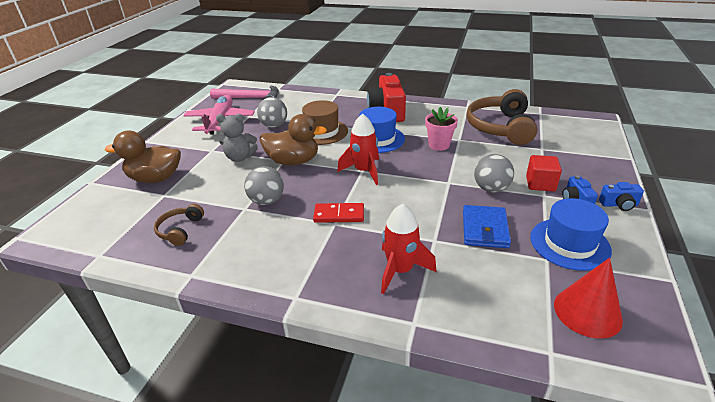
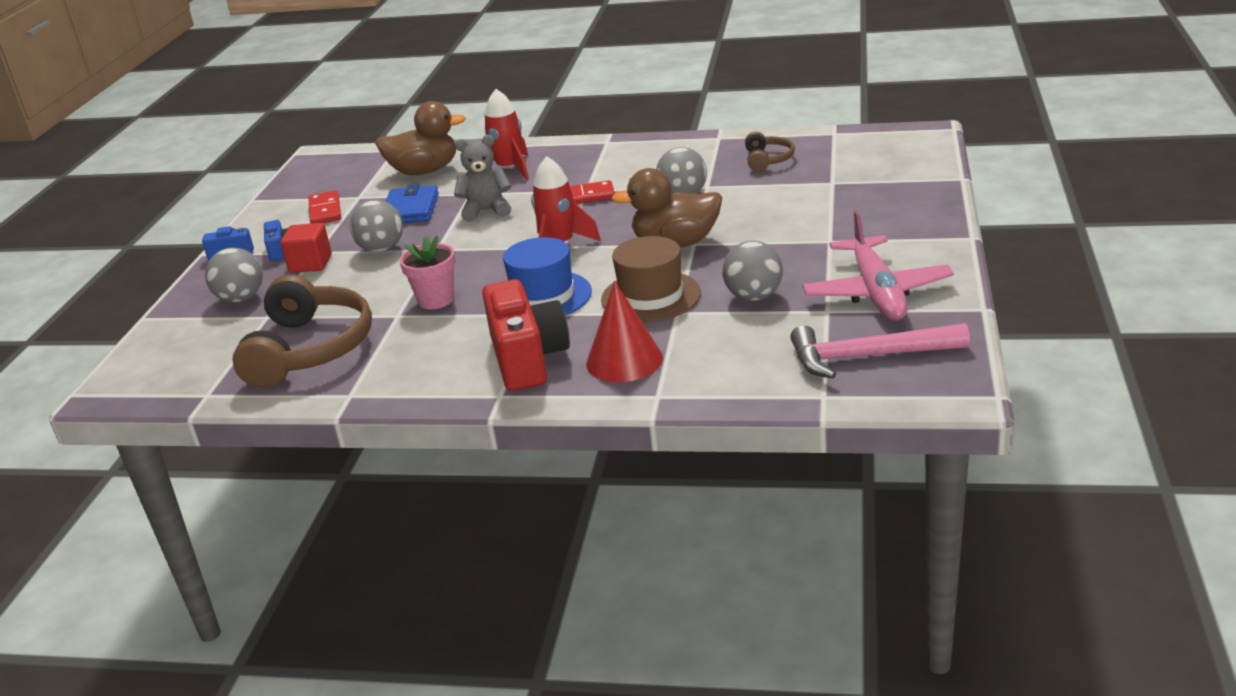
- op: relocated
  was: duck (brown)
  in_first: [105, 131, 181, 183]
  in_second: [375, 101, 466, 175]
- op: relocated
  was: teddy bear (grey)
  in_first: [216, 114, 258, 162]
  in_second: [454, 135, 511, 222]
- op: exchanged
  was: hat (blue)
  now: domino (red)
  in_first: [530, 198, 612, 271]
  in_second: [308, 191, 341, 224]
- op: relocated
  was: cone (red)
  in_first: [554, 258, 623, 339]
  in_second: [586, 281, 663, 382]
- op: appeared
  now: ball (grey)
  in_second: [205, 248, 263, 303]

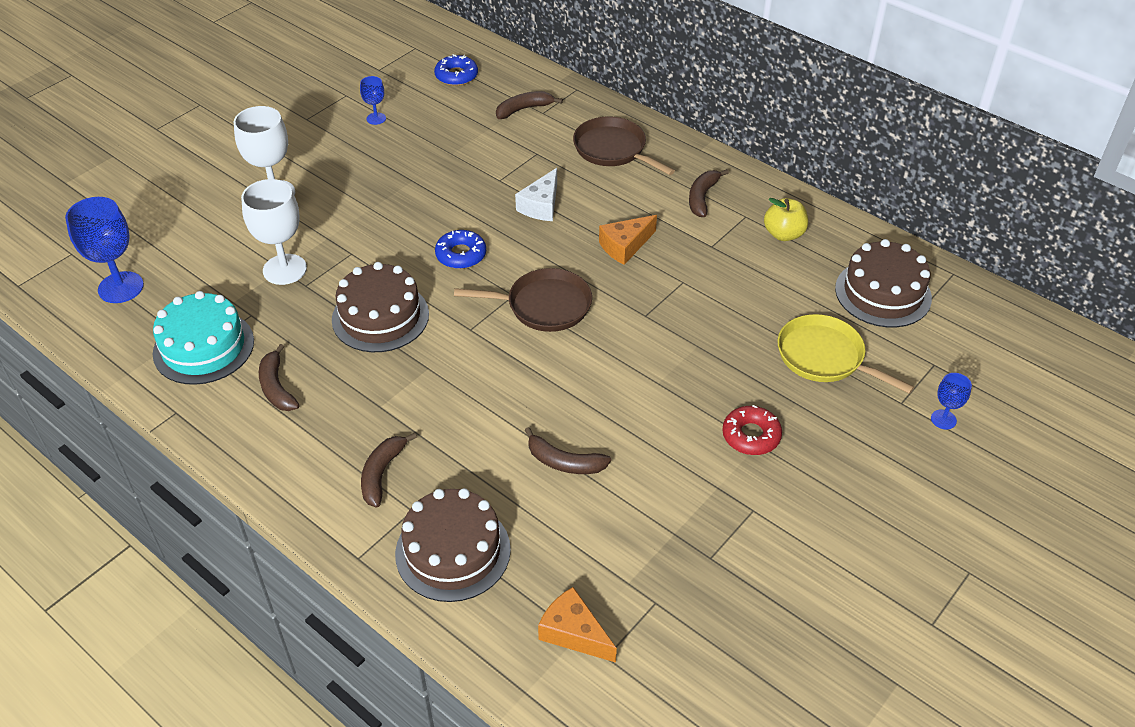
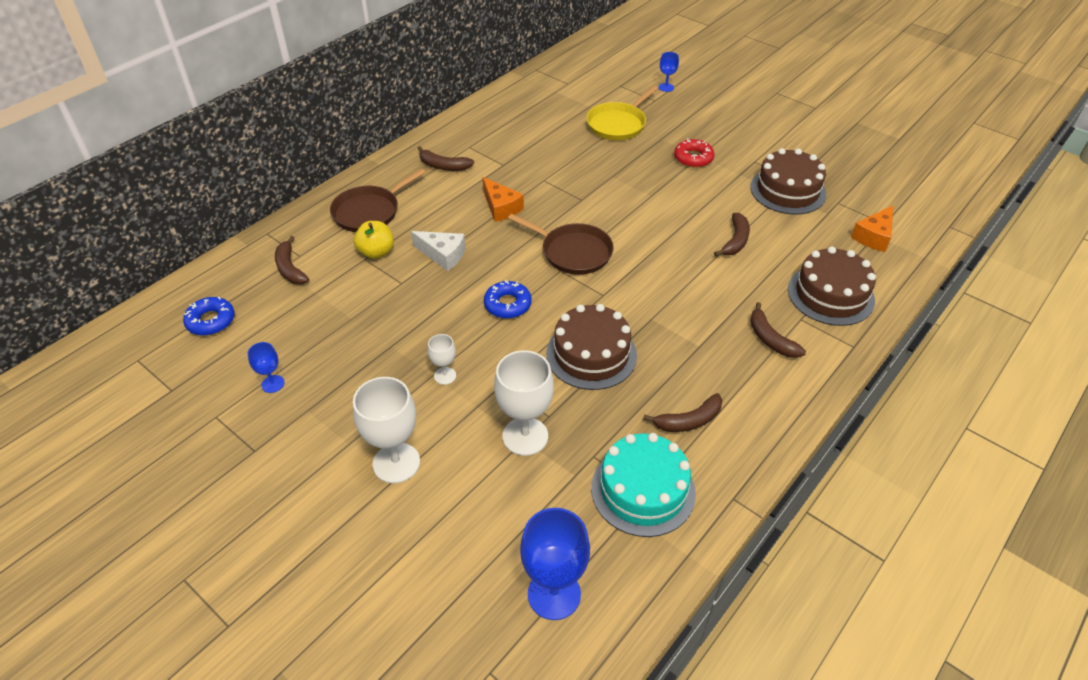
- op: spun
  was: banana (brown)
  in_first: [361, 432, 417, 507]
  in_second: [750, 302, 806, 358]
  clockwise: 45
- op: spun
  was: pan (brown)
  in_first: [454, 268, 592, 332]
  in_second: [508, 214, 614, 275]
  clockwise: 120
- op: relocated
  was: apple (yellow)
  in_first: [764, 198, 808, 241]
  in_second: [354, 221, 394, 259]
- op: relocated
  was: cake (brown)
  in_first: [835, 239, 932, 327]
  in_second: [750, 148, 826, 214]
- op: appeared
  now: goblet (white)
  in_second: [428, 334, 456, 385]

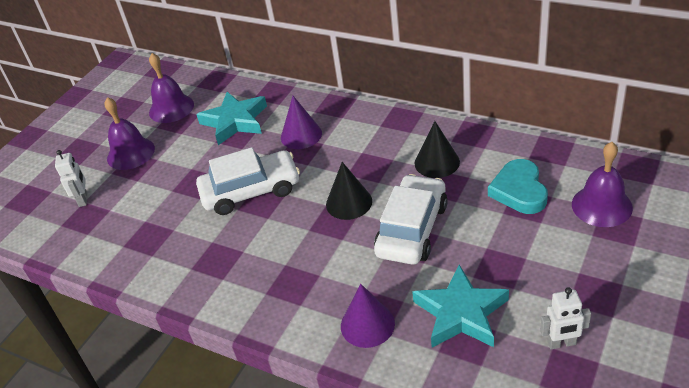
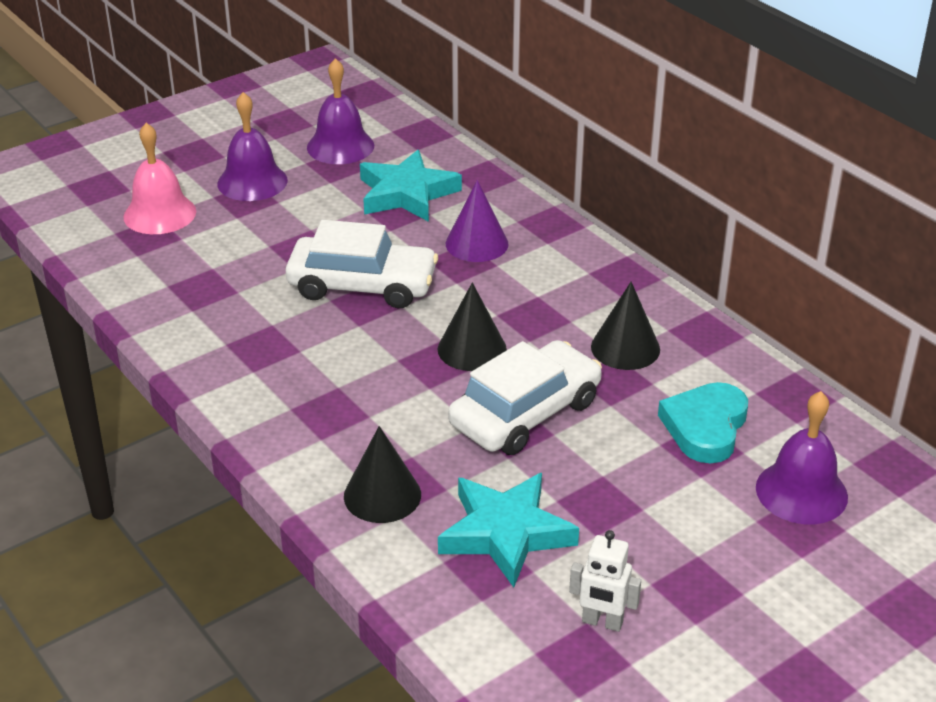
- op: exchanged
  was: robot (white)
  now: bell (pink)
  in_first: [55, 150, 87, 207]
  in_second: [123, 123, 196, 234]
- op: colour
  was: cone (purple)
  now: cone (black)
  in_first: [341, 284, 395, 348]
  in_second: [344, 426, 421, 523]

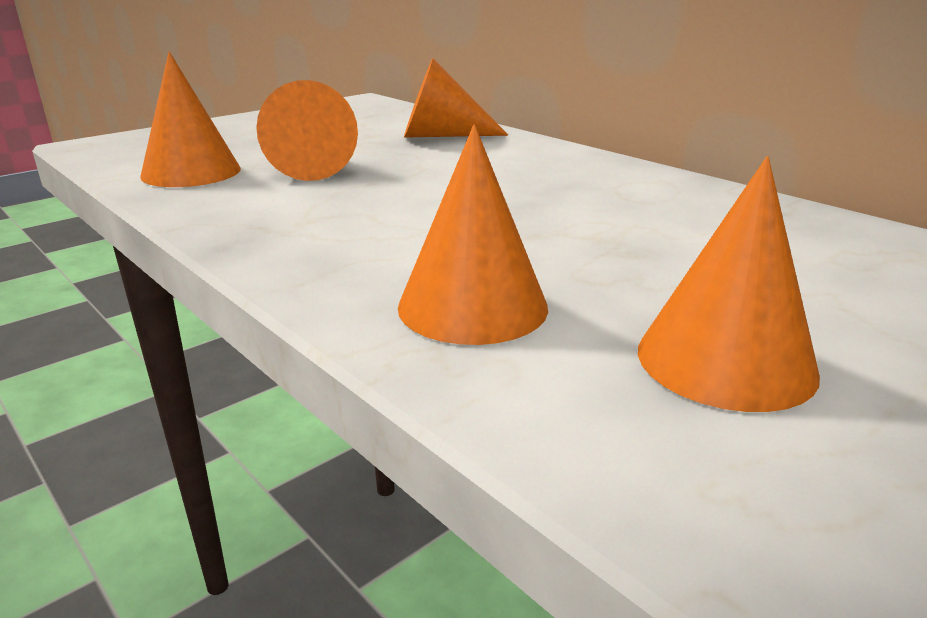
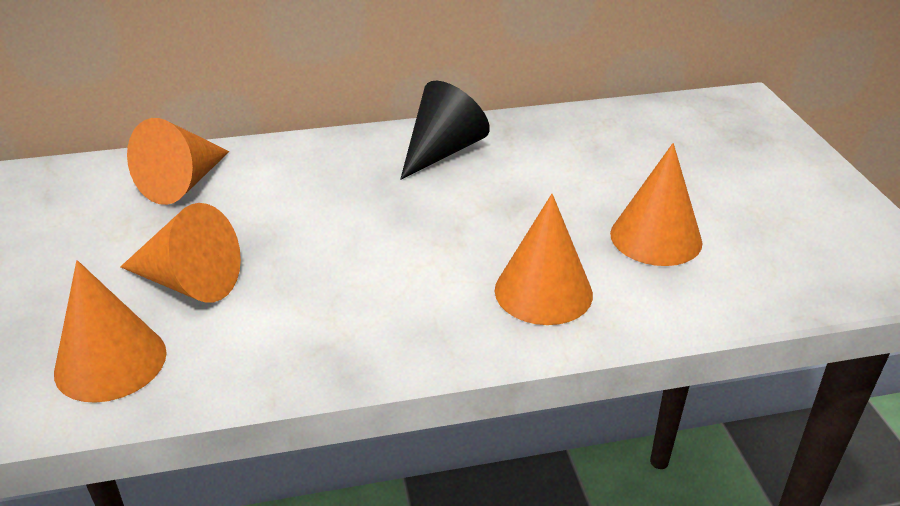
- op: appeared
  now: cone (black)
  in_second: [400, 81, 490, 180]

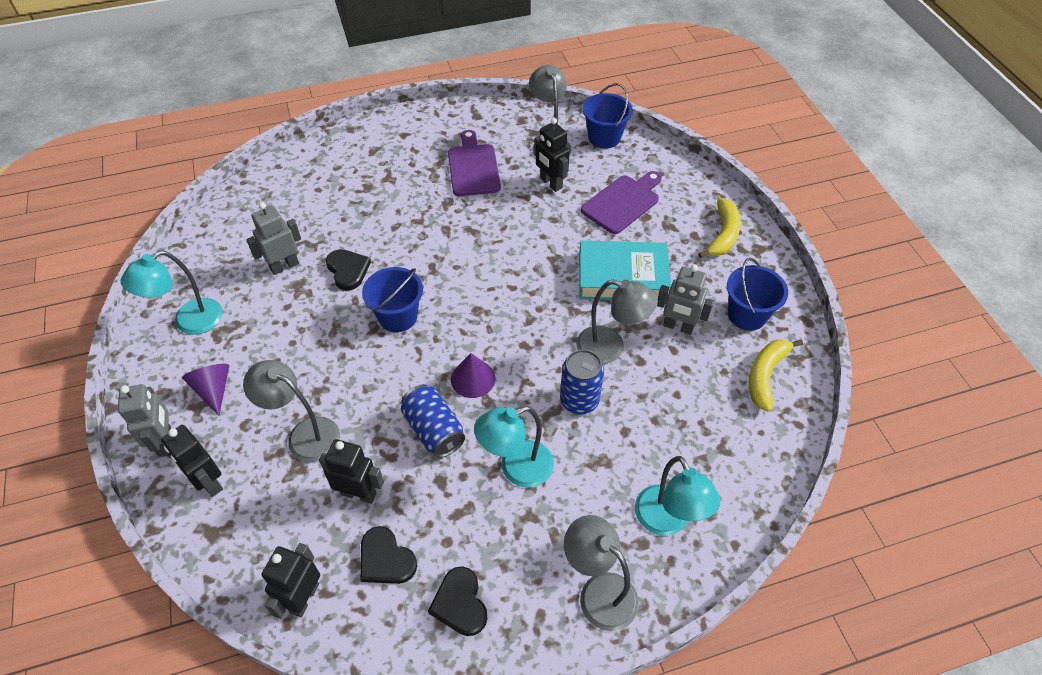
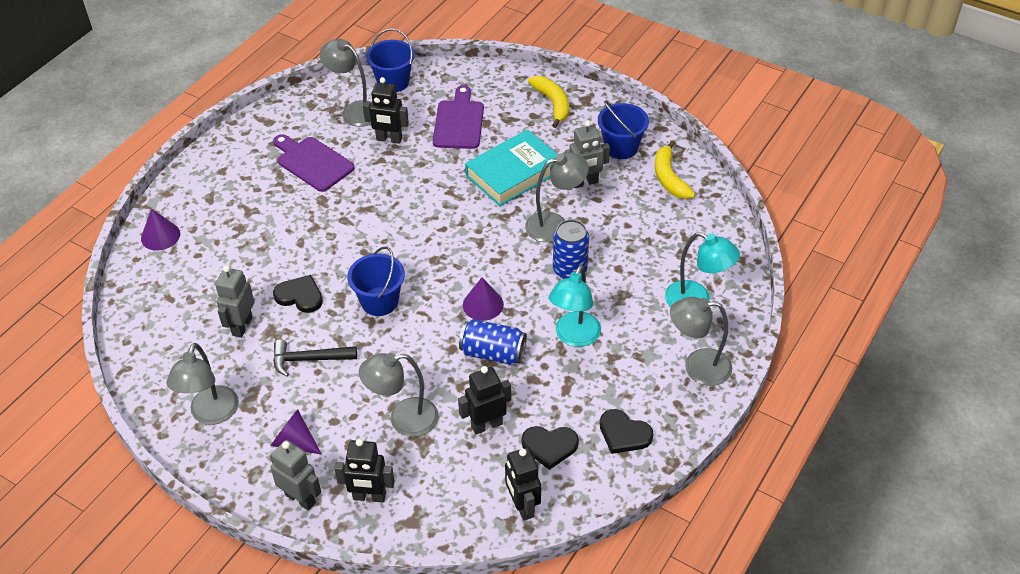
- op: colour
  was: lamp (turquoise)
  now: lamp (grey)
  in_first: [121, 251, 222, 335]
  in_second: [166, 343, 239, 425]
- op: appeared
  now: cone (purple)
  in_second: [141, 208, 180, 251]
- op: appeared
  now: hammer (black)
  in_second: [273, 340, 357, 377]

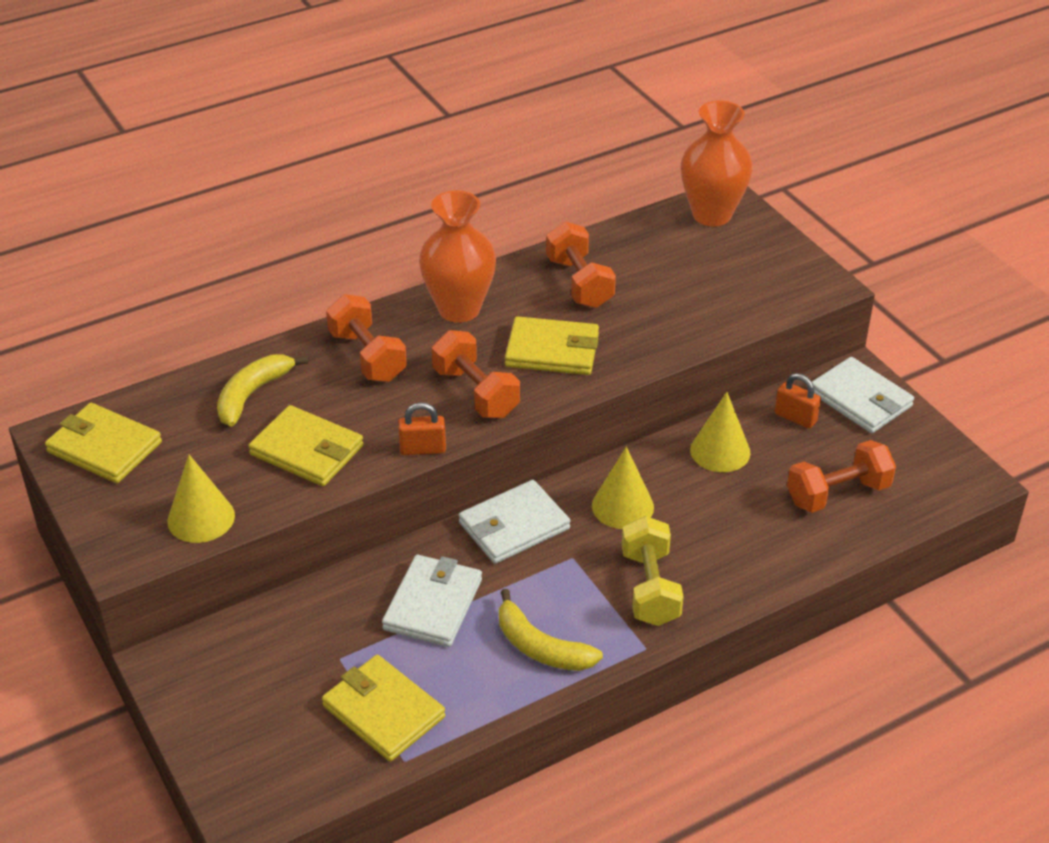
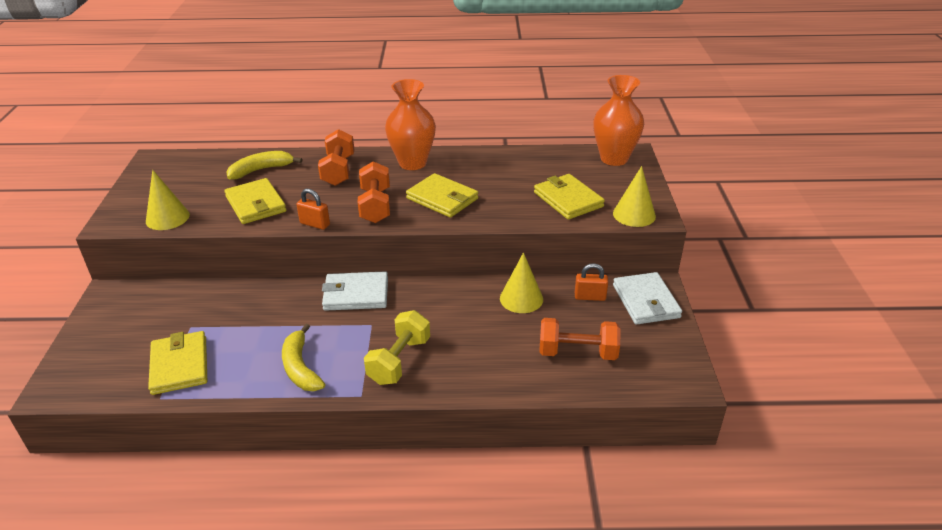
- op: relocated
  was: wallet (yellow)
  in_first: [45, 403, 162, 483]
  in_second: [534, 174, 605, 220]
- op: missing
  was: wallet (white)
  in_first: [382, 555, 482, 647]
- op: missing
  was: dumbbell (orange)
  in_first: [546, 221, 616, 308]
- op: relocated
  was: cone (yellow)
  in_first: [592, 447, 654, 529]
  in_second: [613, 166, 656, 227]
- op: spun
  was: padlock (orange)
  in_first: [775, 373, 821, 429]
  in_second: [575, 263, 608, 301]
  clockwise: -60

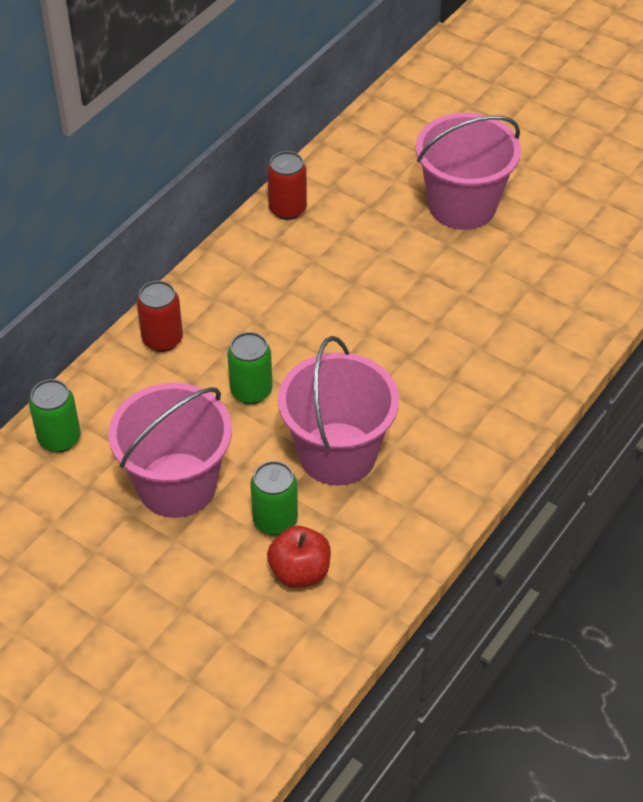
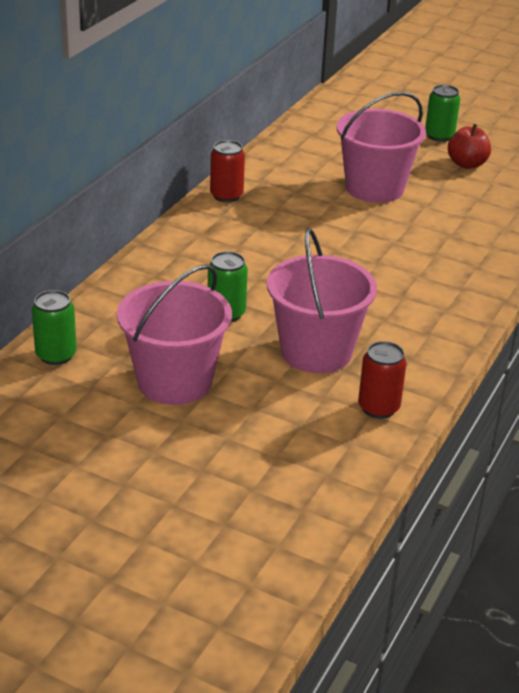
- op: relocated
  was: can (red)
  in_first: [137, 281, 183, 352]
  in_second: [358, 341, 406, 419]
- op: relocated
  was: can (green)
  in_first: [250, 461, 298, 535]
  in_second: [425, 85, 460, 142]
- op: relocated
  was: apple (red)
  in_first: [267, 526, 331, 588]
  in_second: [448, 124, 491, 169]

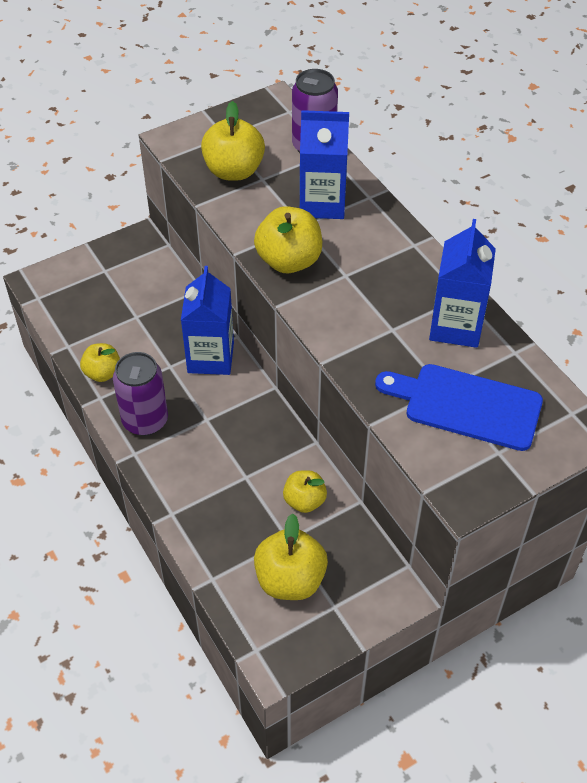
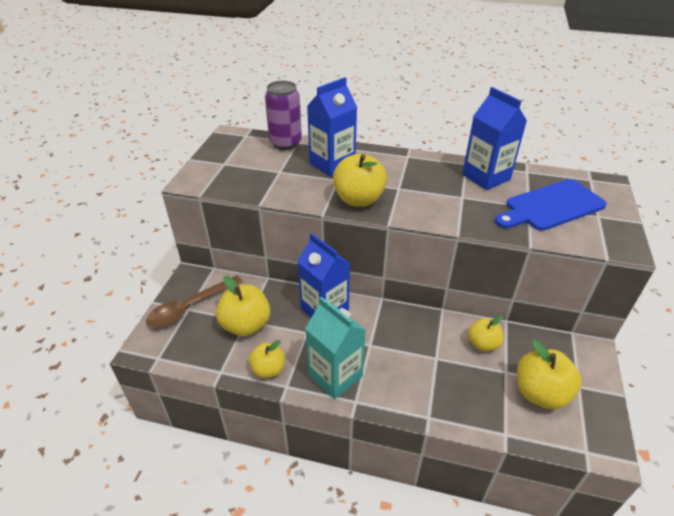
- op: exchanged
  was: can (purple)
  now: carton (turquoise)
  in_first: [113, 352, 168, 436]
  in_second: [305, 297, 366, 399]
- op: relocated
  was: apple (yellow)
  in_first: [201, 101, 265, 181]
  in_second: [216, 276, 270, 336]
- op: appeared
  now: spoon (brown)
  in_second: [146, 275, 243, 328]

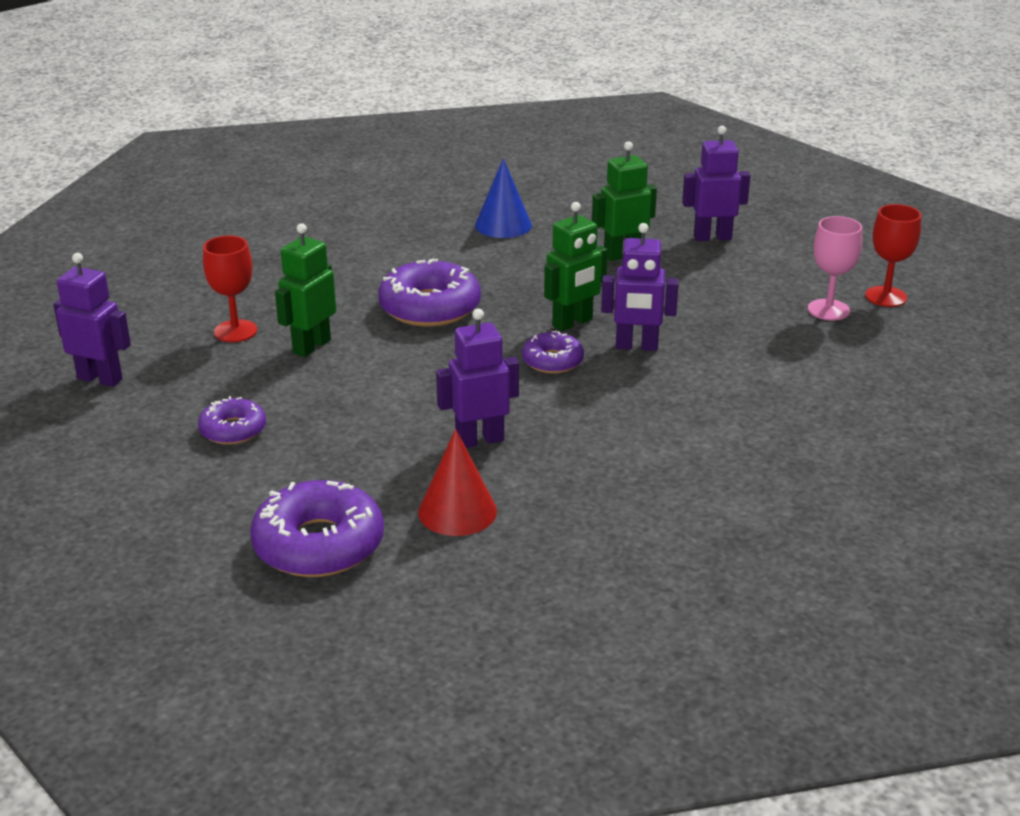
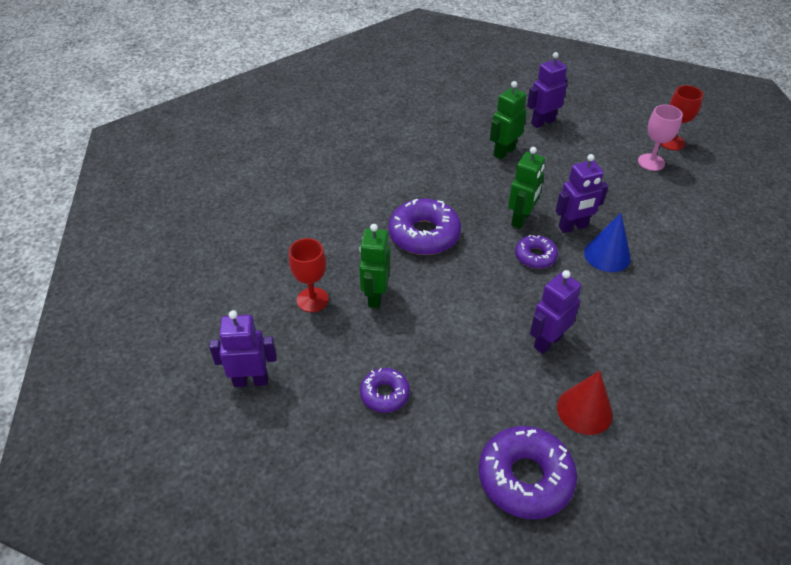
- op: relocated
  was: cone (blue)
  in_first: [475, 158, 532, 238]
  in_second: [584, 213, 631, 272]

